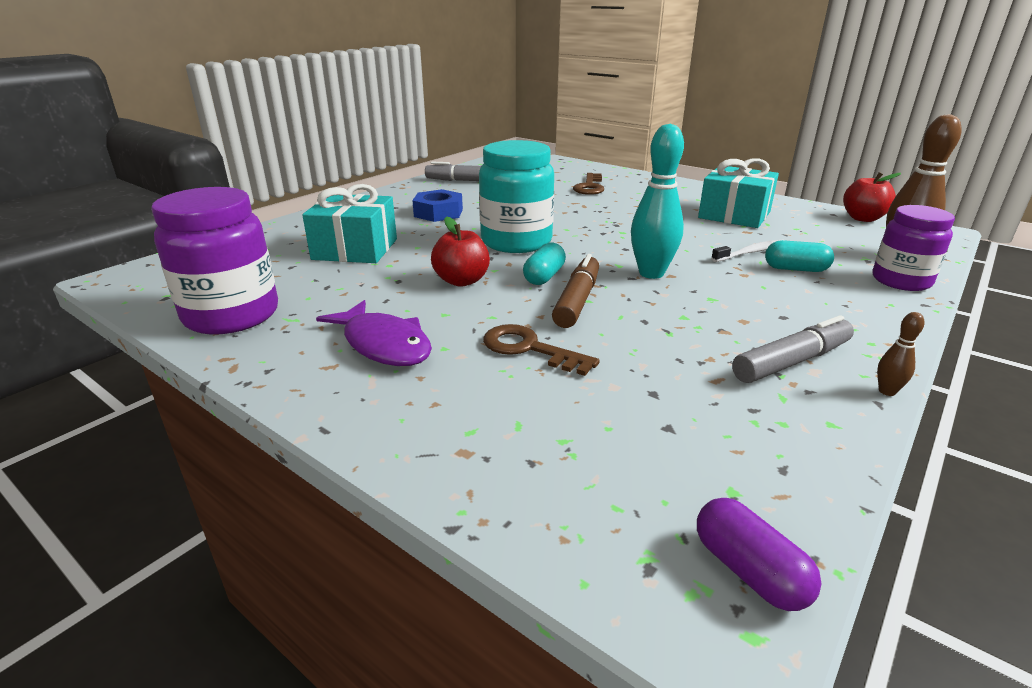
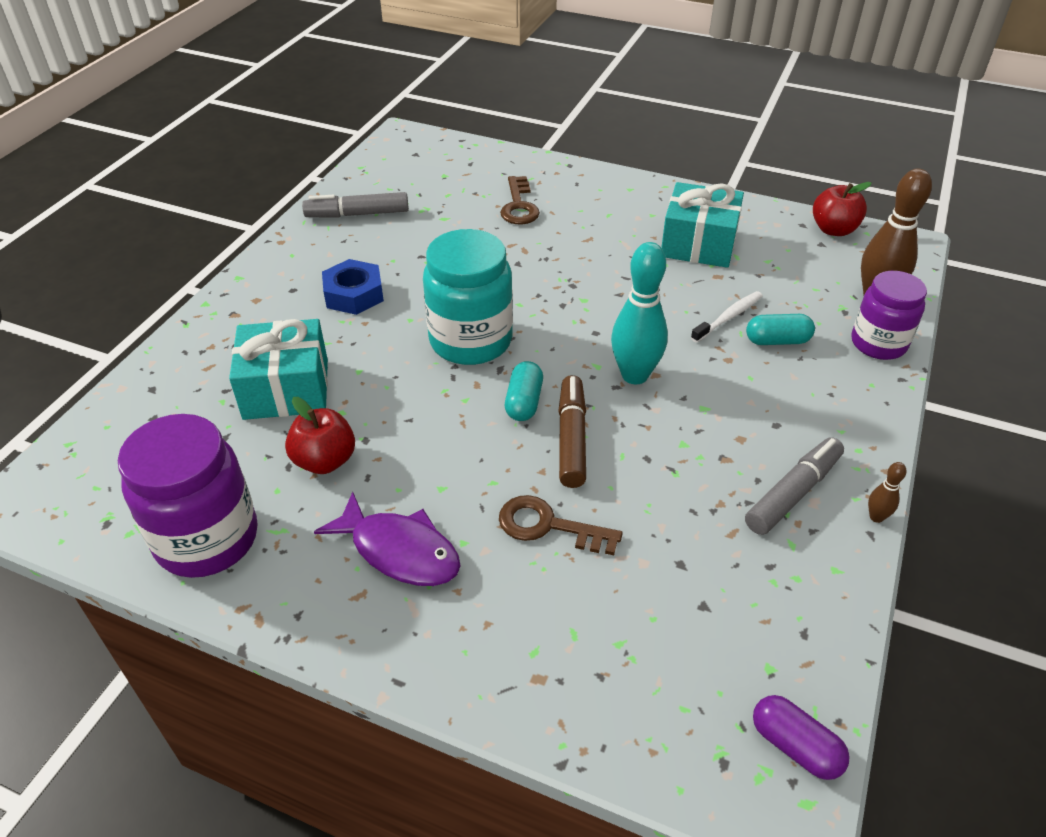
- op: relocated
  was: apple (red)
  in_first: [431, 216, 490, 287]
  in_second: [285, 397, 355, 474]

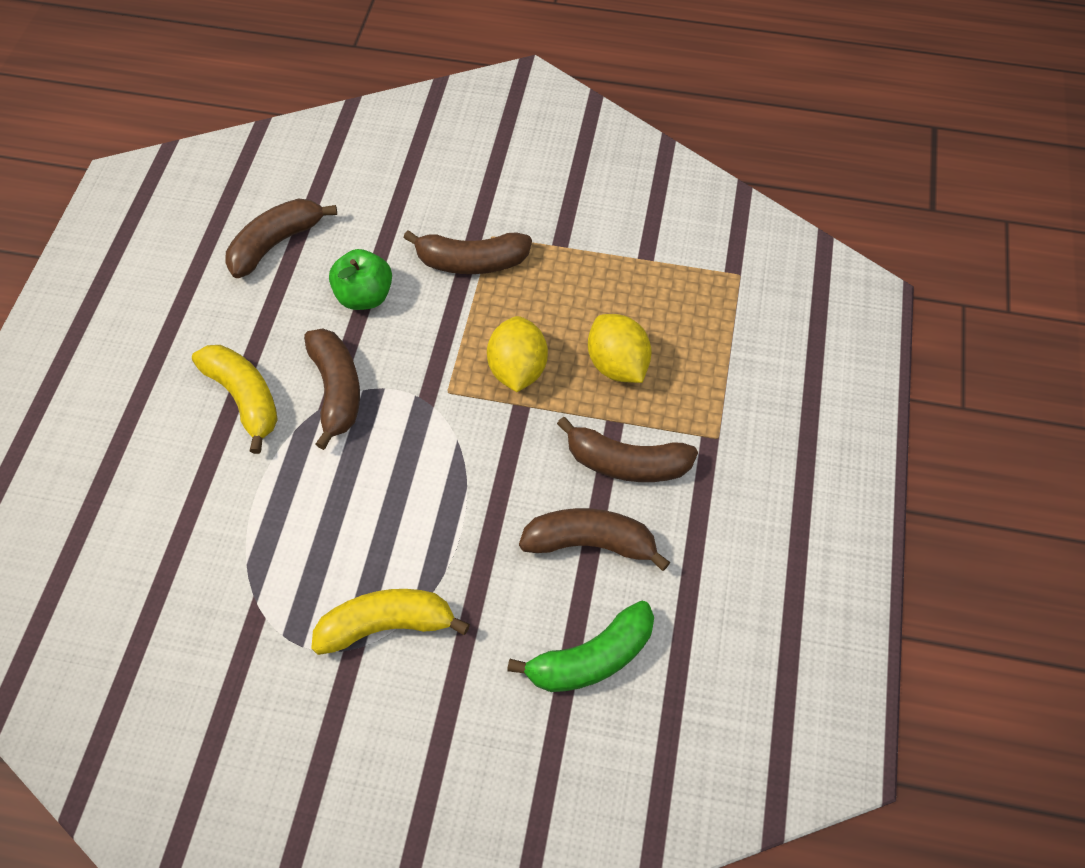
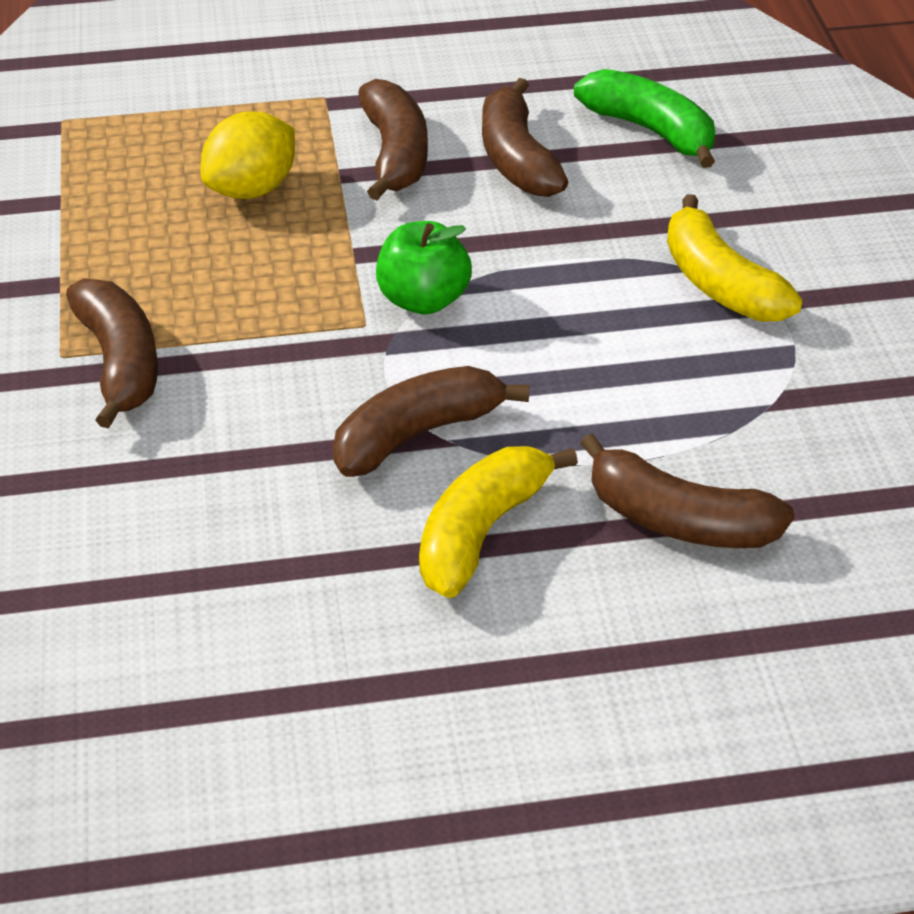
- op: relocated
  was: banana (brown)
  in_first: [226, 198, 337, 278]
  in_second: [580, 434, 795, 548]
- op: relocated
  was: apple (green)
  in_first: [329, 249, 392, 310]
  in_second: [376, 221, 472, 315]
- op: missing
  was: lemon (yellow)
  in_first: [487, 316, 548, 392]

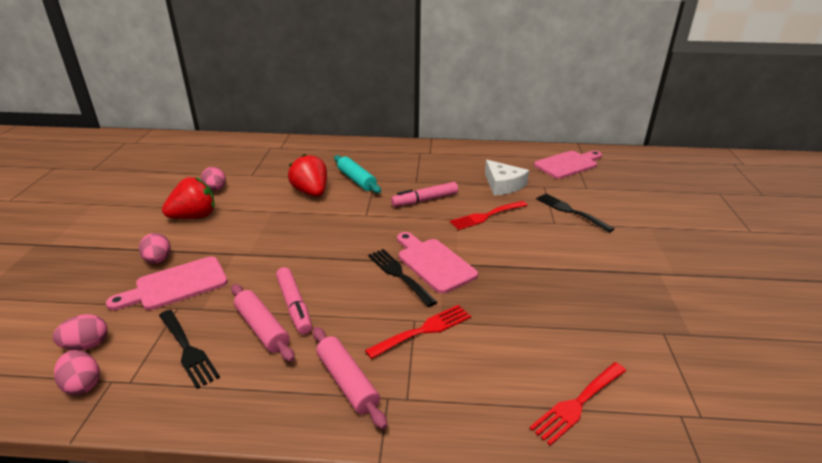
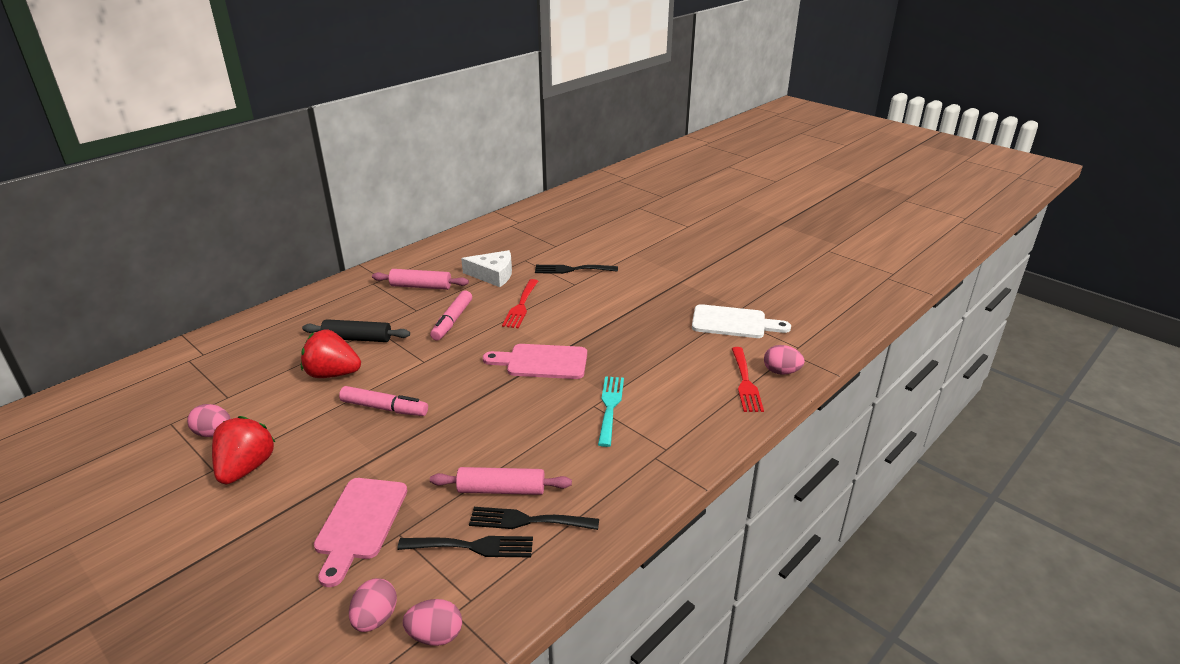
- op: relocated
  was: egg (pink)
  in_first: [139, 233, 170, 264]
  in_second: [764, 345, 805, 375]
- op: relocated
  was: marker (pink)
  in_first: [276, 267, 312, 335]
  in_second: [339, 386, 428, 416]
- op: relocated
  was: rolling pin (pink)
  in_first: [313, 327, 387, 429]
  in_second: [372, 269, 469, 290]
- op: colour
  was: rolling pin (turquoise)
  now: rolling pin (black)
  in_first: [334, 155, 381, 193]
  in_second: [302, 319, 410, 342]
- op: colour
  was: fork (red)
  now: fork (turquoise)
  in_first: [365, 305, 471, 359]
  in_second: [598, 376, 624, 447]
- op: relocated
  was: fork (black)
  in_first: [368, 249, 437, 307]
  in_second: [469, 507, 599, 530]
- op: missing
  was: cutting board (pink)
  in_first: [534, 151, 602, 179]
- op: appeared
  now: cutting board (white)
  in_second: [692, 304, 791, 338]

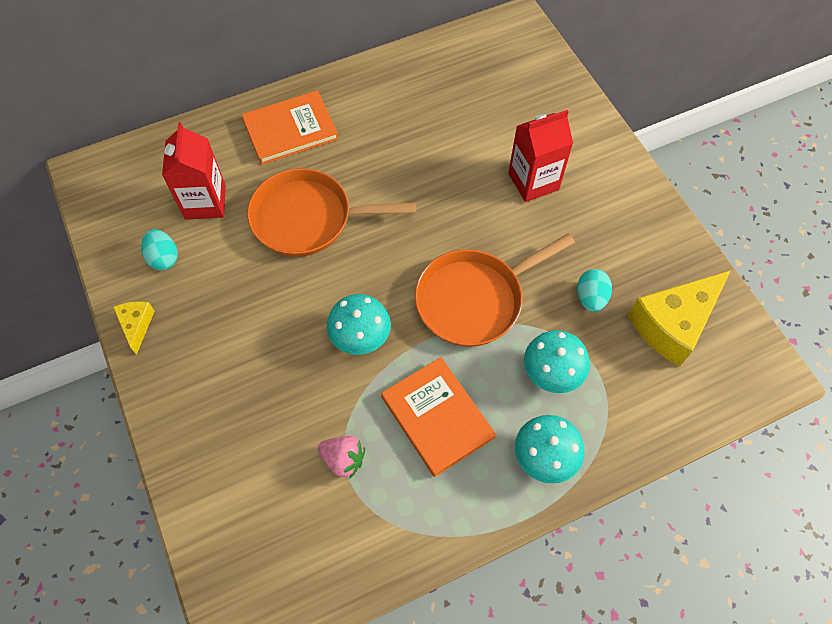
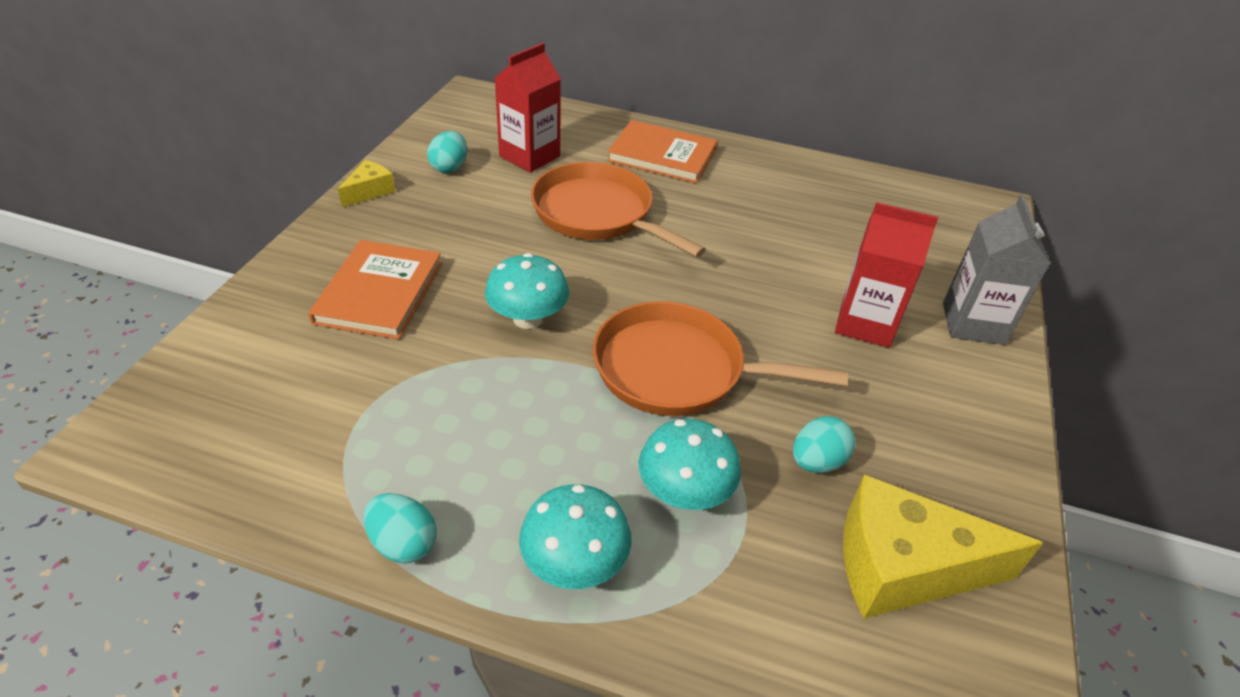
- op: missing
  was: strawberry (pink)
  in_first: [318, 436, 365, 479]
- op: relocated
  was: book (orange)
  in_first: [381, 357, 496, 477]
  in_second: [308, 240, 442, 339]
- op: appeared
  now: egg (turquoise)
  in_second: [364, 493, 437, 563]
- op: appeared
  now: carton (grey)
  in_second: [943, 195, 1051, 345]

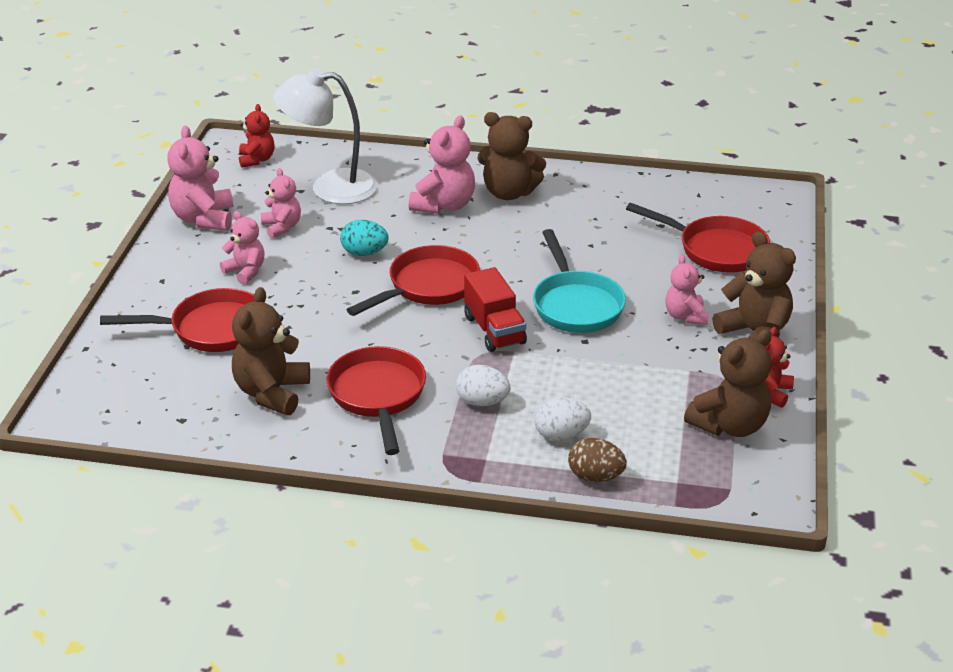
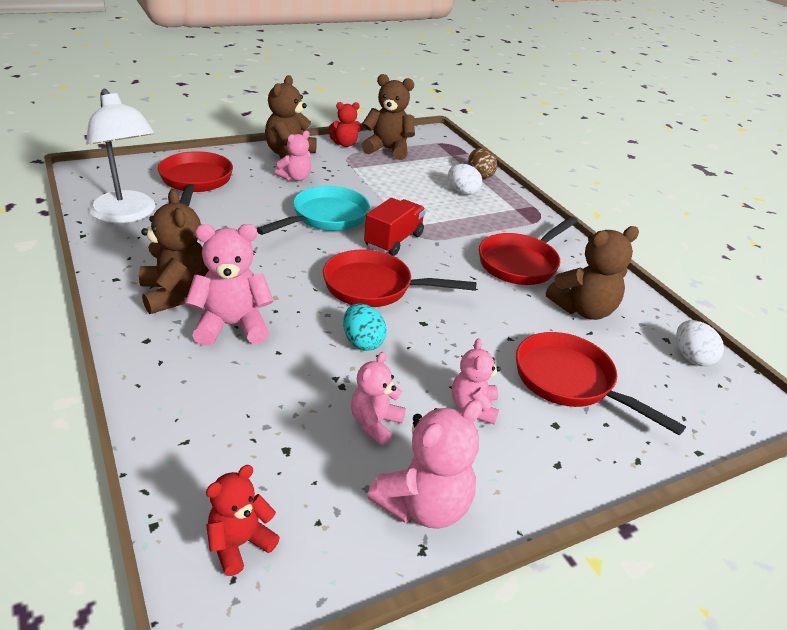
- op: relocated
  was: lamp (white)
  in_first: [273, 68, 378, 204]
  in_second: [86, 89, 156, 223]
- op: relocated
  was: egg (white)
  in_first: [456, 365, 511, 406]
  in_second: [676, 320, 724, 366]

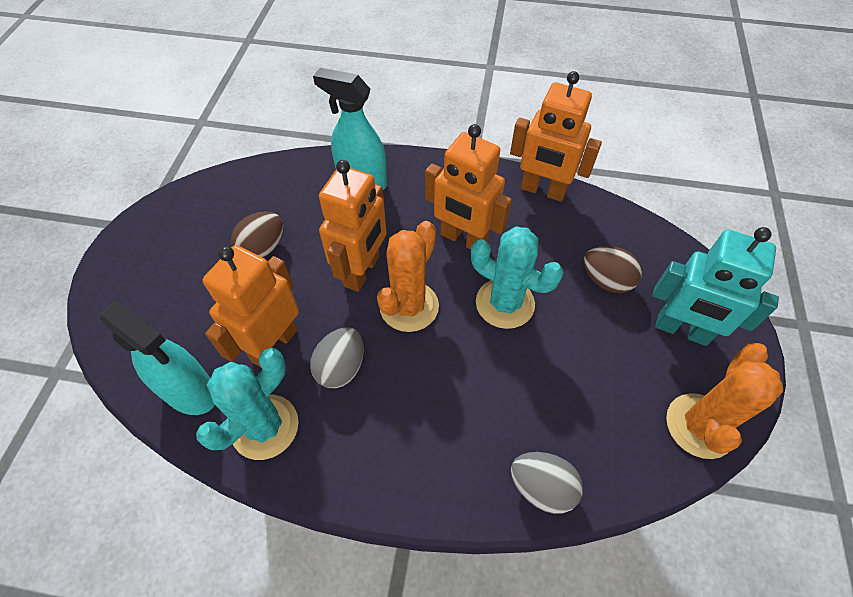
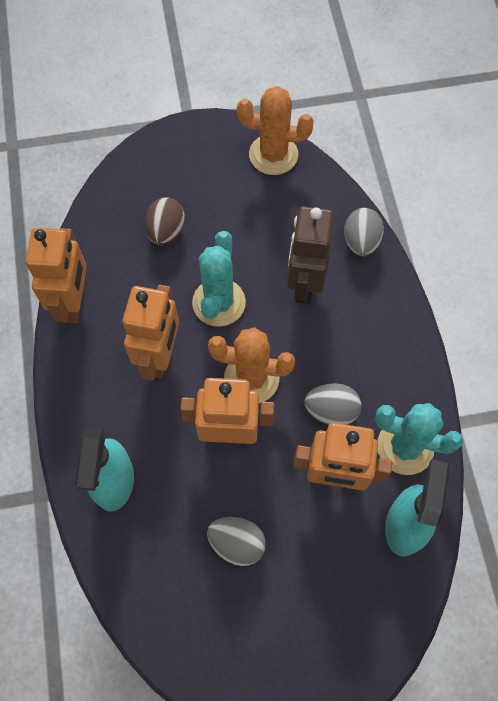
- op: colour
  was: egg (brown)
  now: egg (grey)
  in_first: [231, 212, 284, 258]
  in_second: [207, 517, 266, 566]
- op: missing
  was: robot (turquoise)
  in_first: [653, 227, 779, 346]
- op: appeared
  now: robot (brown)
  in_second: [287, 206, 334, 304]

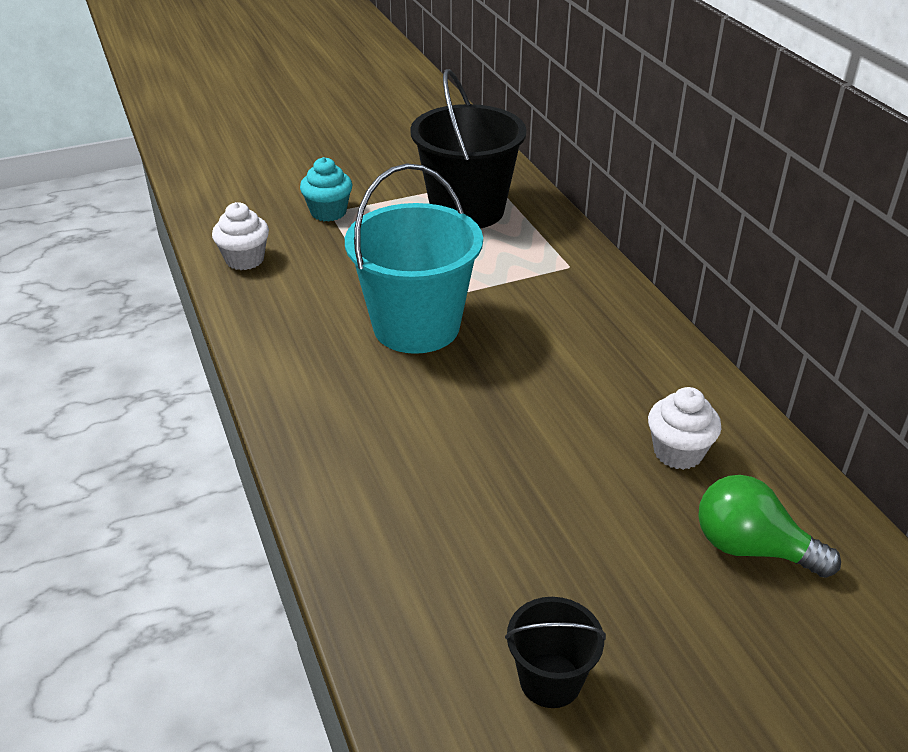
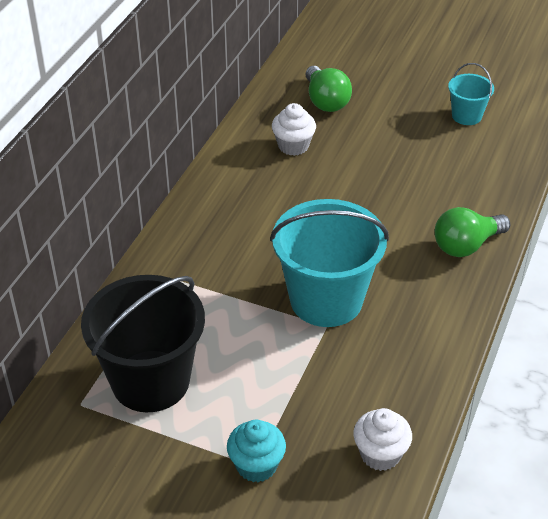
- op: colour
  was: bucket (black)
  now: bucket (turquoise)
  in_first: [505, 597, 606, 708]
  in_second: [448, 63, 494, 125]
- op: appeared
  now: light bulb (green)
  in_second: [435, 207, 510, 257]

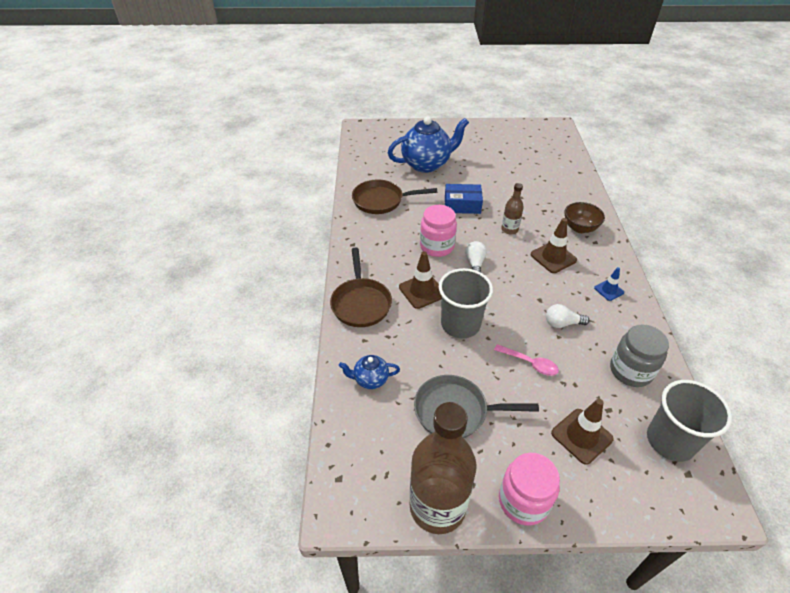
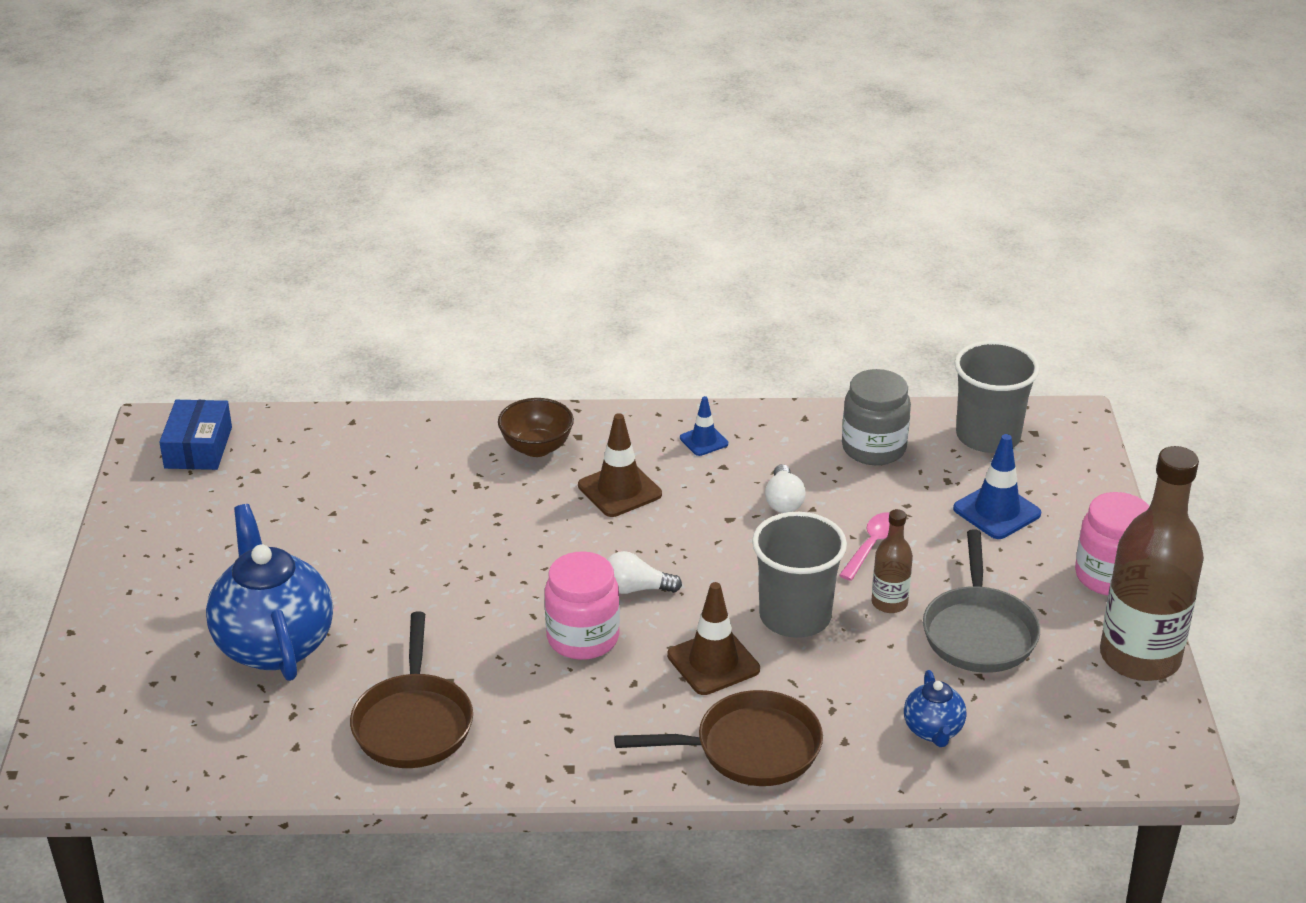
- op: relocated
  was: box (blue)
  in_first: [445, 184, 483, 214]
  in_second: [159, 400, 232, 470]
- op: relocated
  was: bottle (brown)
  in_first: [501, 183, 524, 234]
  in_second: [871, 509, 913, 613]
- op: colour
  was: traffic cone (brown)
  now: traffic cone (blue)
  in_first: [551, 399, 614, 465]
  in_second: [953, 434, 1041, 539]

